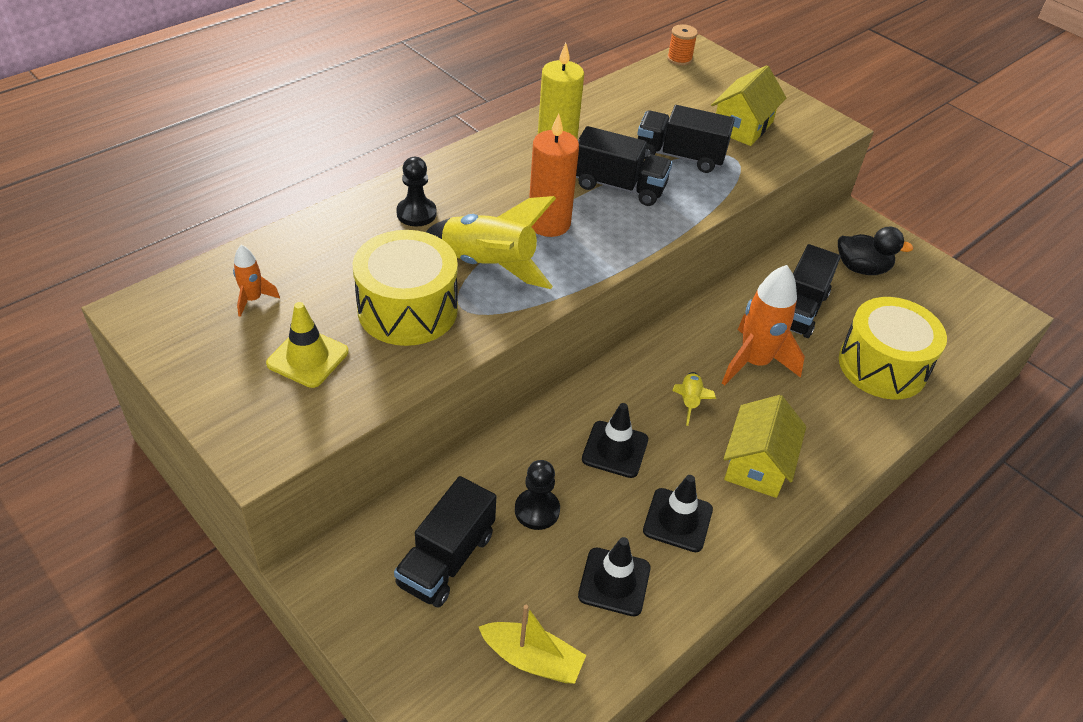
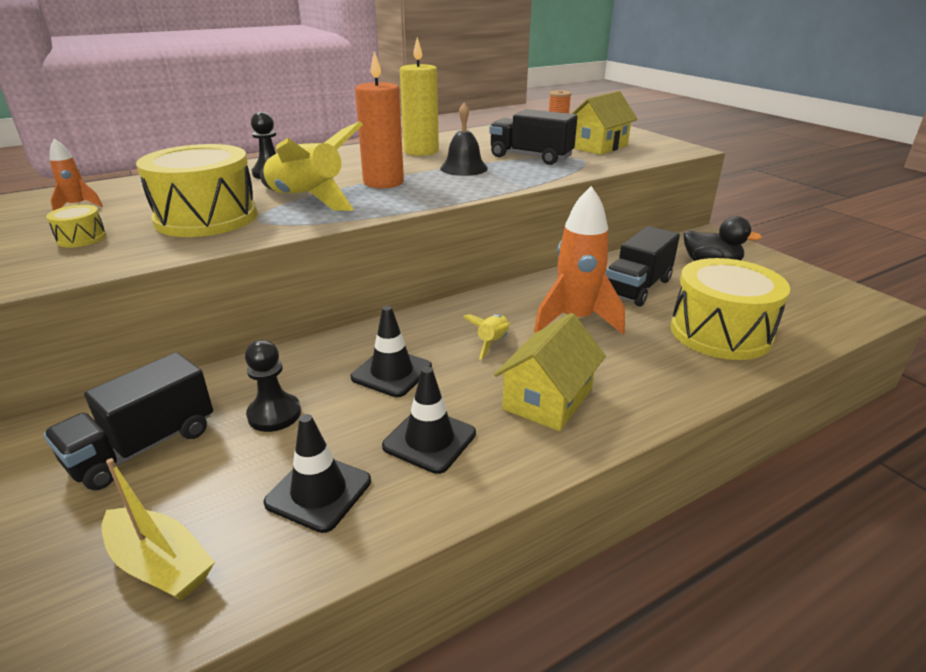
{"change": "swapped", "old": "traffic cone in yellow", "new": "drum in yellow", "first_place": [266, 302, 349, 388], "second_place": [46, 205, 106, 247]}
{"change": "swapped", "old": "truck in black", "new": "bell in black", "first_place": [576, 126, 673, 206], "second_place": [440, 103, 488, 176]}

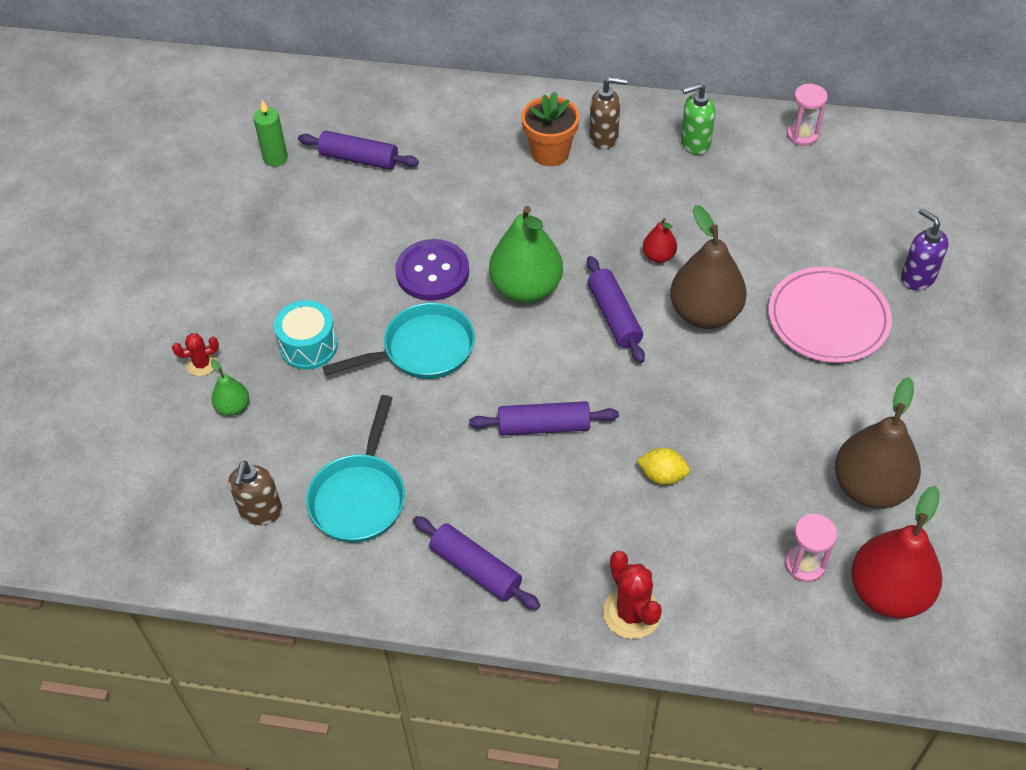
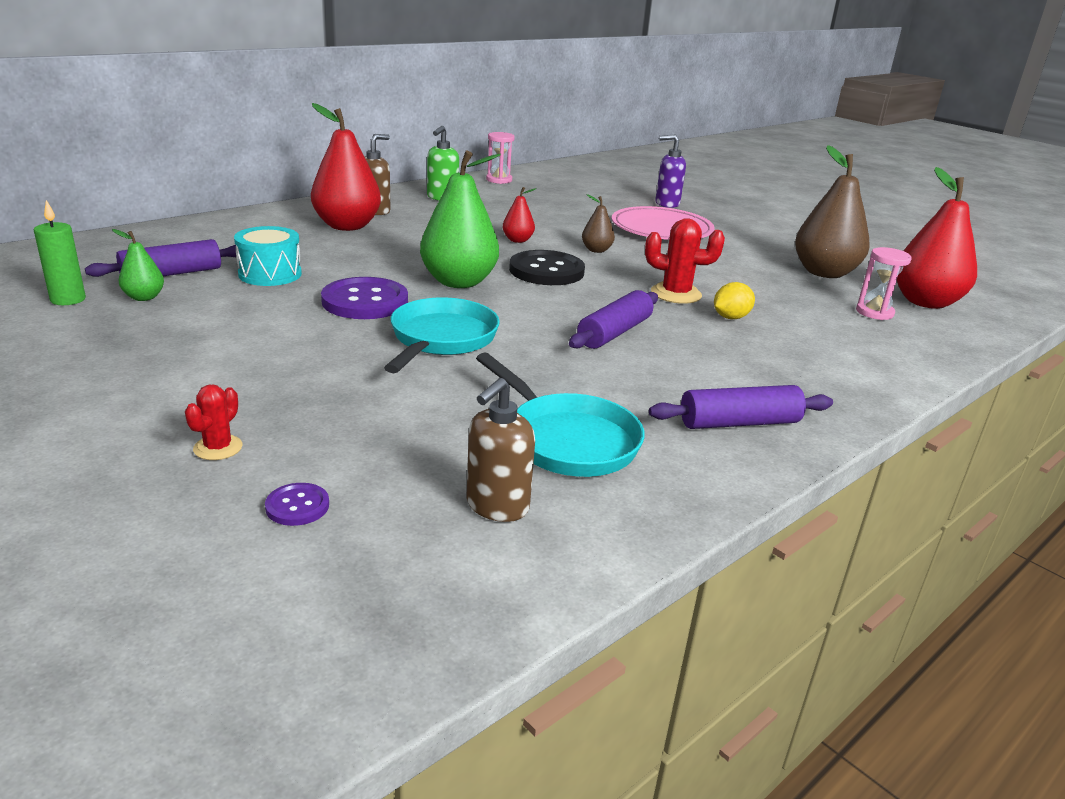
{"change": "new", "new": "button in purple", "second_place": [265, 483, 329, 526]}
{"change": "shifted", "old": "pear in green", "first_place": [211, 359, 249, 416], "second_place": [112, 229, 164, 301]}
{"change": "shifted", "old": "drum in turquoise", "first_place": [274, 300, 338, 370], "second_place": [234, 226, 302, 286]}
{"change": "shifted", "old": "cactus in red", "first_place": [603, 551, 662, 639], "second_place": [645, 218, 725, 304]}
{"change": "swapped", "old": "flower pot in orange", "new": "pear in red", "first_place": [521, 91, 580, 166], "second_place": [311, 103, 381, 231]}
{"change": "swapped", "old": "rolling pin in purple", "new": "button in black", "first_place": [587, 256, 645, 363], "second_place": [509, 250, 585, 285]}
{"change": "rotated", "old": "soap dispenser in brown", "first_place": [229, 461, 282, 525], "second_place": [467, 378, 535, 522], "degrees": 75}
{"change": "scaled", "old": "pear in brown", "first_place": [670, 205, 747, 329], "second_place": [582, 194, 615, 253], "factor": 0.48}

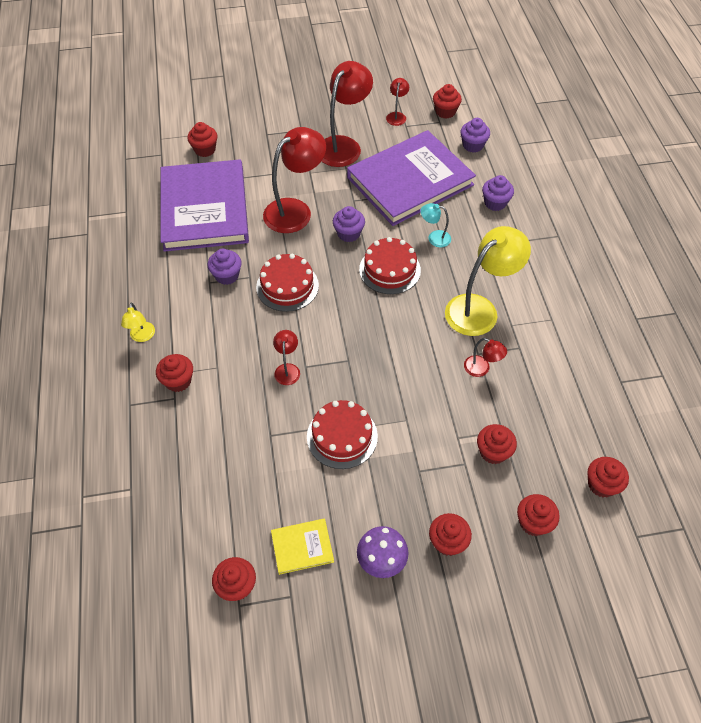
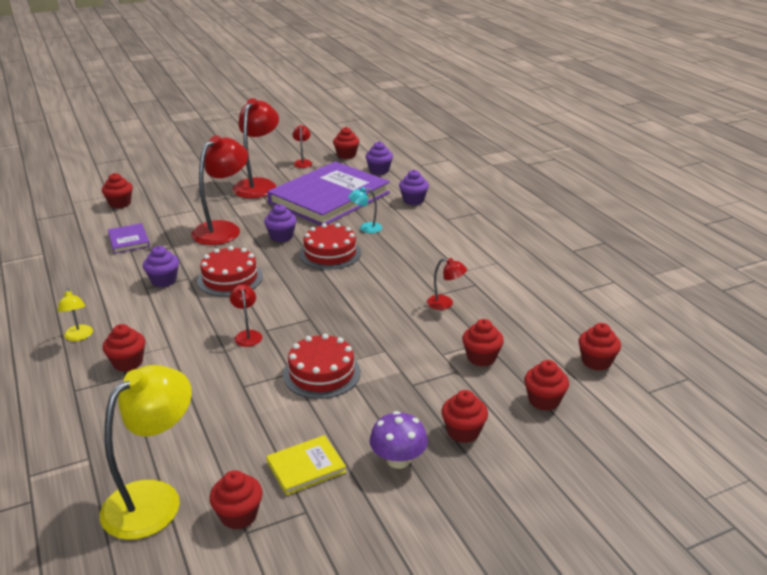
{"change": "shifted", "old": "lamp in yellow", "first_place": [445, 226, 531, 336], "second_place": [100, 365, 192, 540]}
{"change": "scaled", "old": "book in purple", "first_place": [161, 159, 249, 252], "second_place": [108, 223, 150, 254], "factor": 0.41}

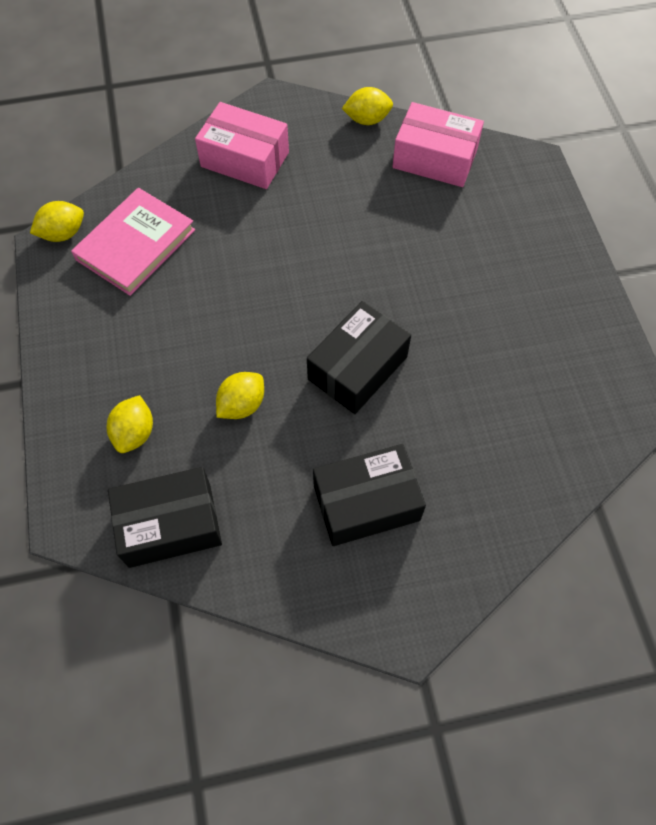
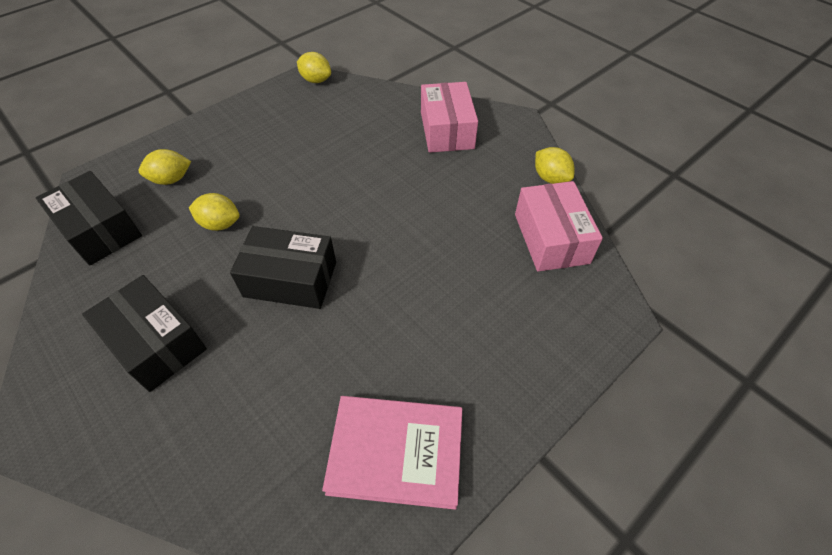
{"change": "shifted", "old": "book in pink", "first_place": [71, 188, 195, 296], "second_place": [322, 396, 462, 510]}

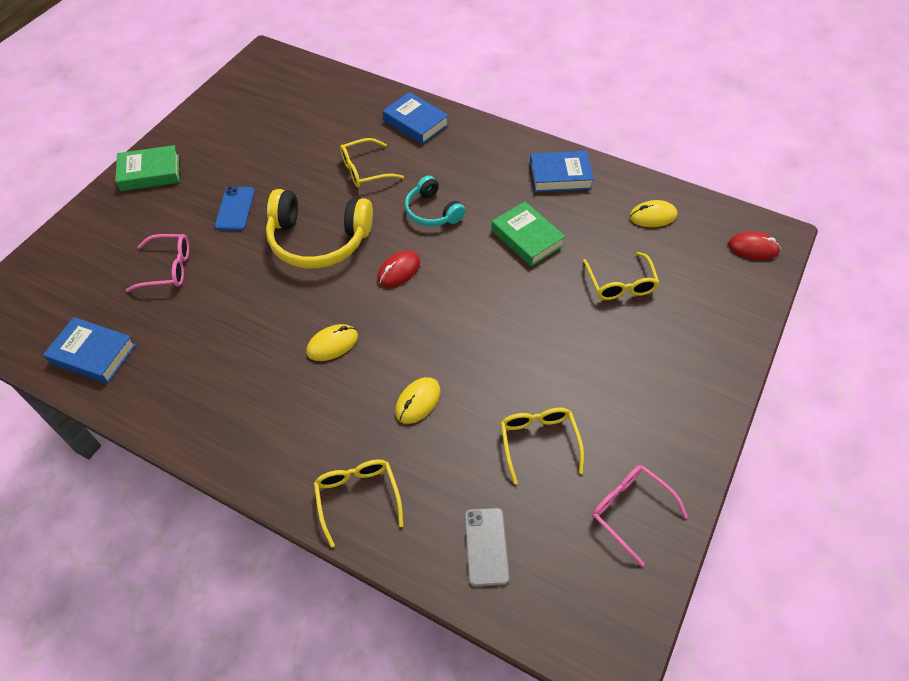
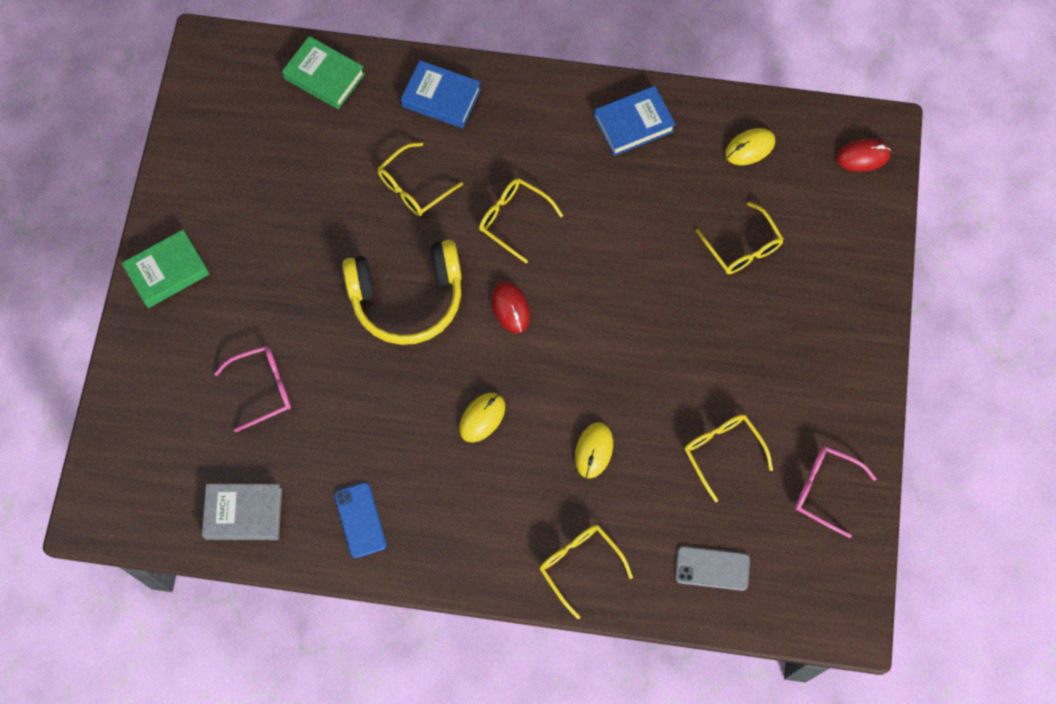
{"change": "shifted", "old": "phone in blue", "first_place": [215, 186, 255, 231], "second_place": [334, 482, 386, 558]}
{"change": "shifted", "old": "book in green", "first_place": [491, 201, 566, 267], "second_place": [282, 36, 365, 109]}
{"change": "swapped", "old": "headphones in turquoise", "new": "glasses in yellow", "first_place": [405, 175, 465, 226], "second_place": [479, 178, 563, 263]}
{"change": "repainted", "old": "book in blue", "new": "book in grey", "first_place": [43, 317, 136, 384], "second_place": [202, 484, 282, 540]}
{"change": "rotated", "old": "mouse in red", "first_place": [377, 251, 420, 287], "second_place": [491, 281, 530, 333], "degrees": -45}
{"change": "rotated", "old": "phone in grey", "first_place": [464, 508, 510, 587], "second_place": [675, 546, 750, 591], "degrees": -60}

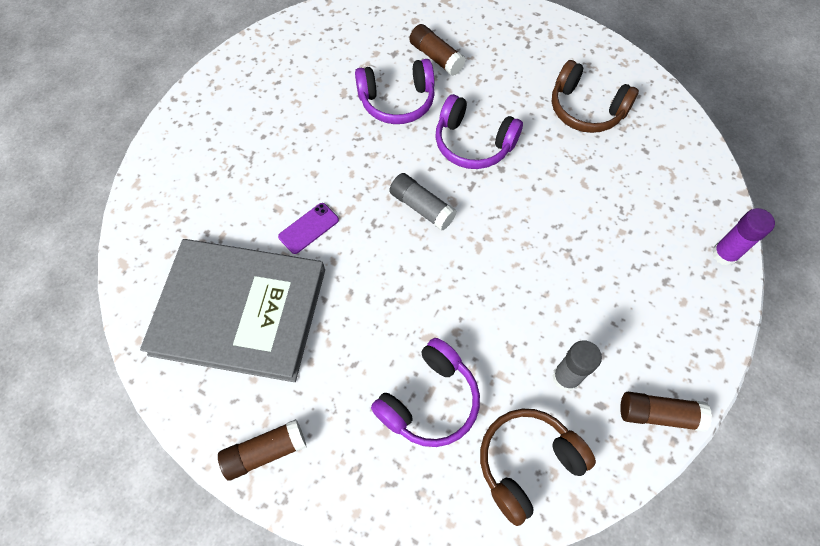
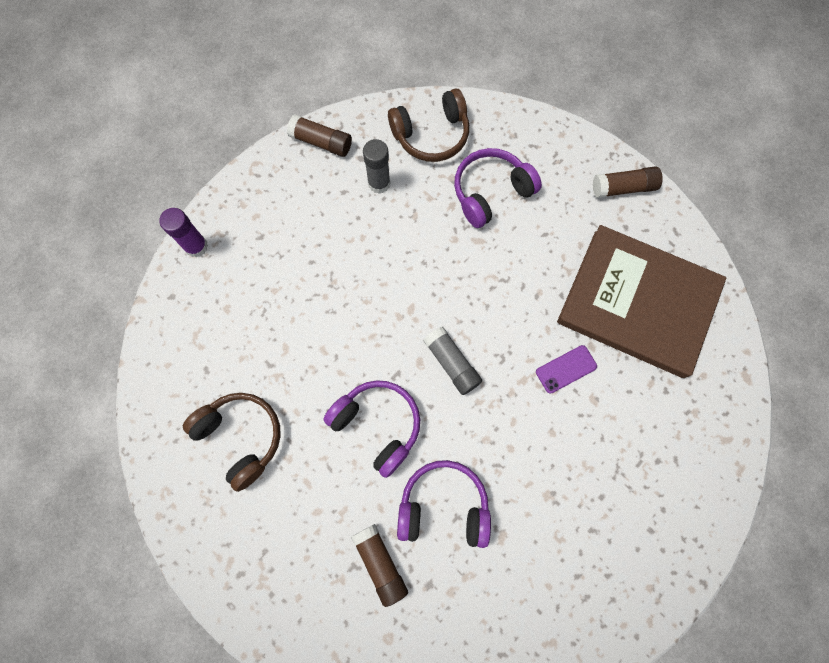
{"change": "repainted", "old": "book in grey", "new": "book in brown", "first_place": [140, 239, 325, 382], "second_place": [557, 225, 726, 378]}

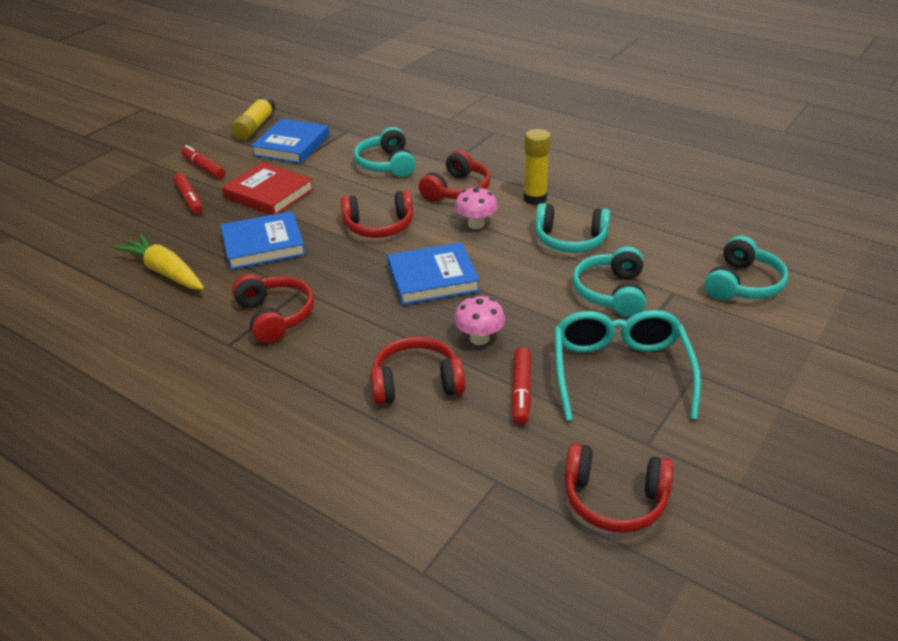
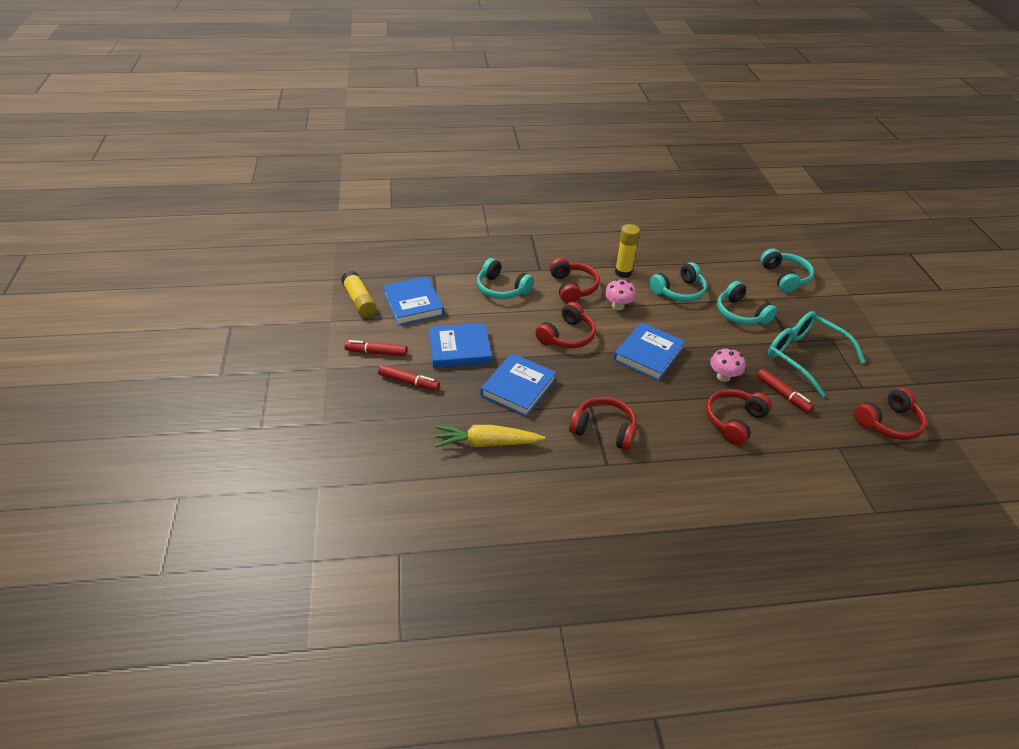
{"change": "repainted", "old": "book in red", "new": "book in blue", "first_place": [222, 162, 314, 215], "second_place": [429, 323, 492, 368]}

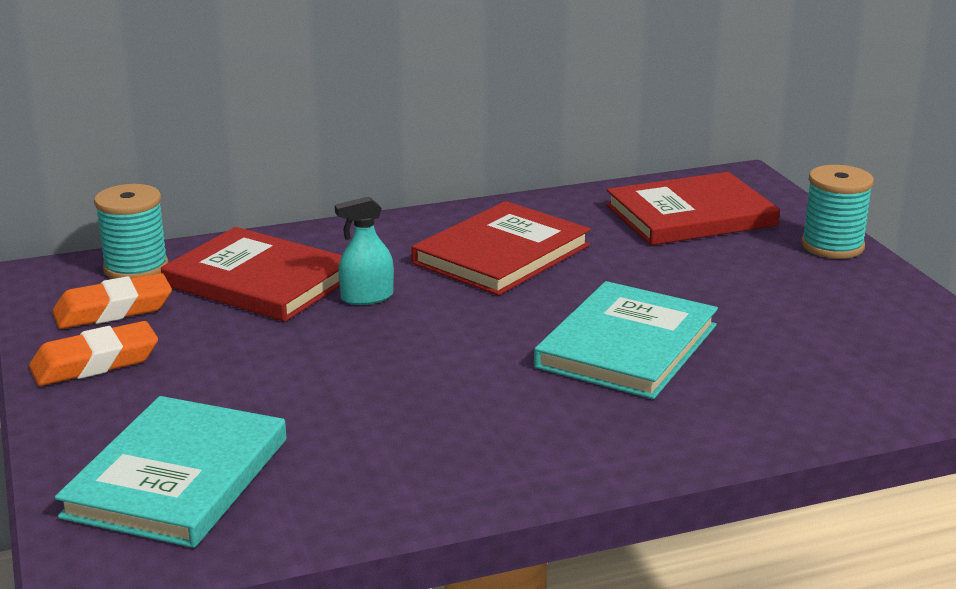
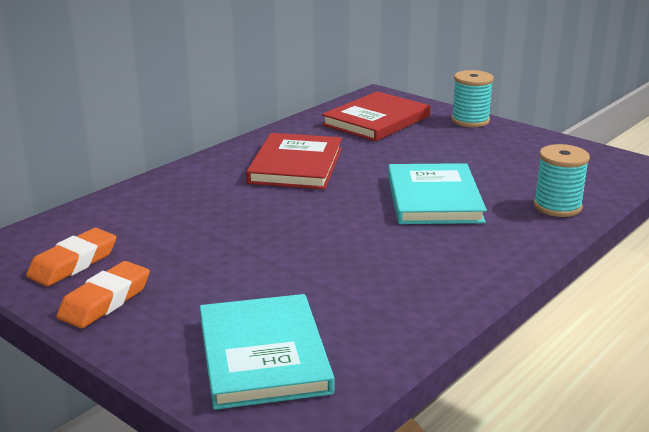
{"change": "gone", "old": "book in red", "first_place": [161, 227, 342, 322]}
{"change": "gone", "old": "spray bottle in turquoise", "first_place": [335, 196, 394, 305]}
{"change": "shifted", "old": "spool in turquoise", "first_place": [94, 184, 168, 279], "second_place": [534, 144, 590, 217]}

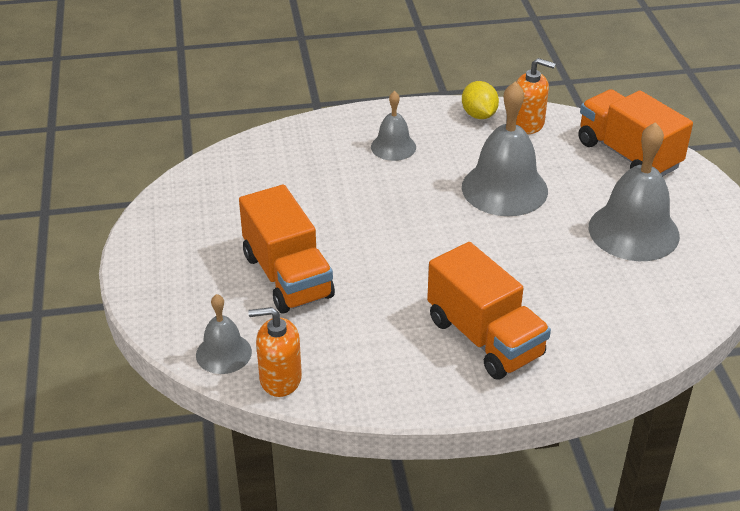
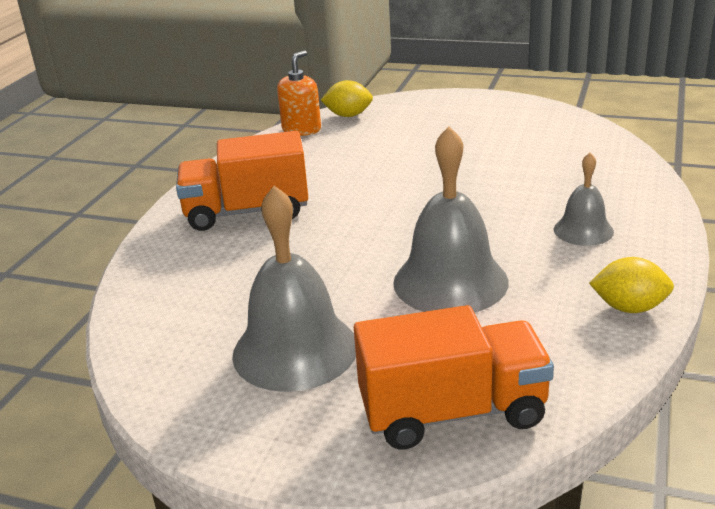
{"change": "gone", "old": "truck in orange", "first_place": [239, 185, 335, 314]}
{"change": "gone", "old": "soap dispenser in orange", "first_place": [516, 58, 556, 134]}
{"change": "swapped", "old": "bell in grey", "new": "lemon in yellow", "first_place": [196, 294, 252, 374], "second_place": [321, 80, 373, 117]}

